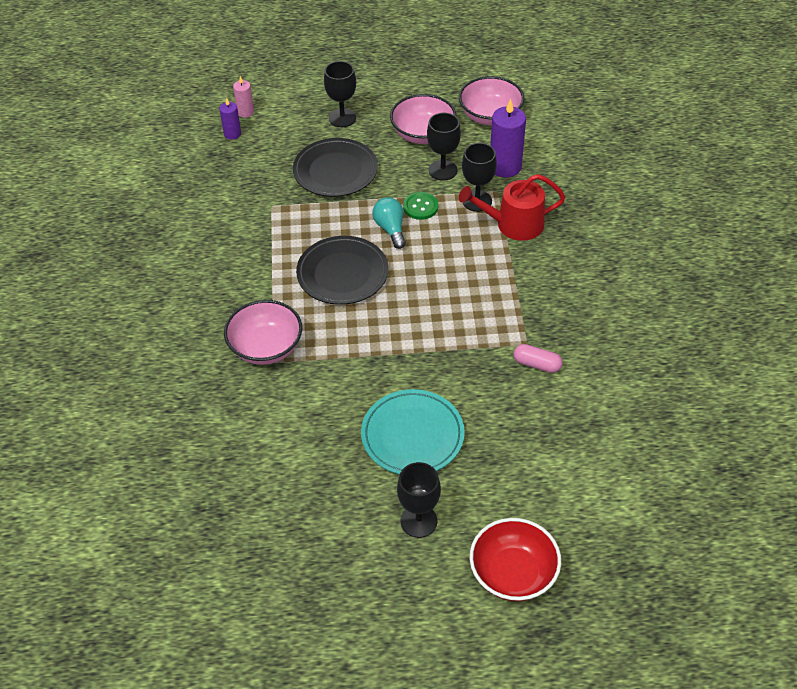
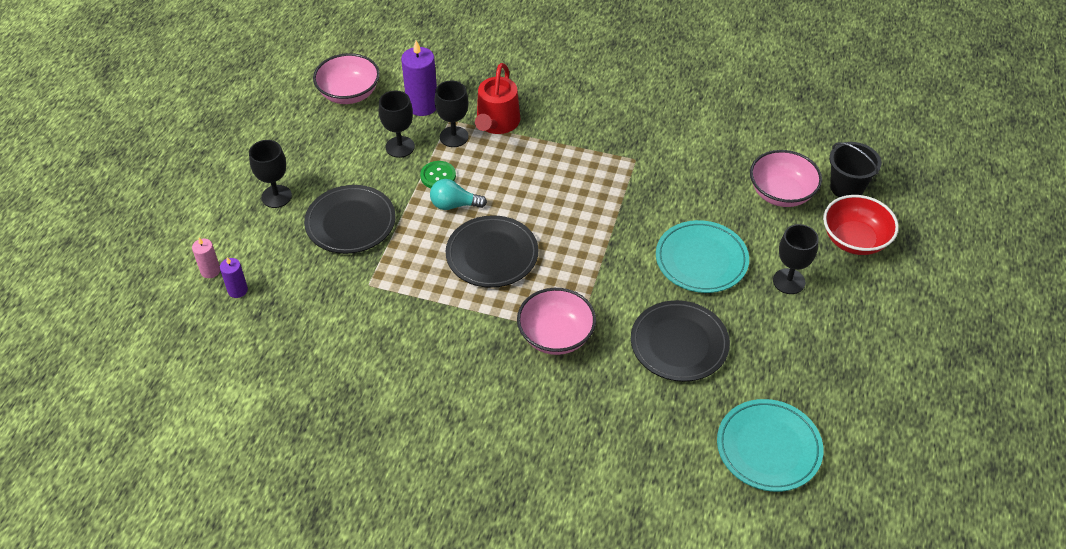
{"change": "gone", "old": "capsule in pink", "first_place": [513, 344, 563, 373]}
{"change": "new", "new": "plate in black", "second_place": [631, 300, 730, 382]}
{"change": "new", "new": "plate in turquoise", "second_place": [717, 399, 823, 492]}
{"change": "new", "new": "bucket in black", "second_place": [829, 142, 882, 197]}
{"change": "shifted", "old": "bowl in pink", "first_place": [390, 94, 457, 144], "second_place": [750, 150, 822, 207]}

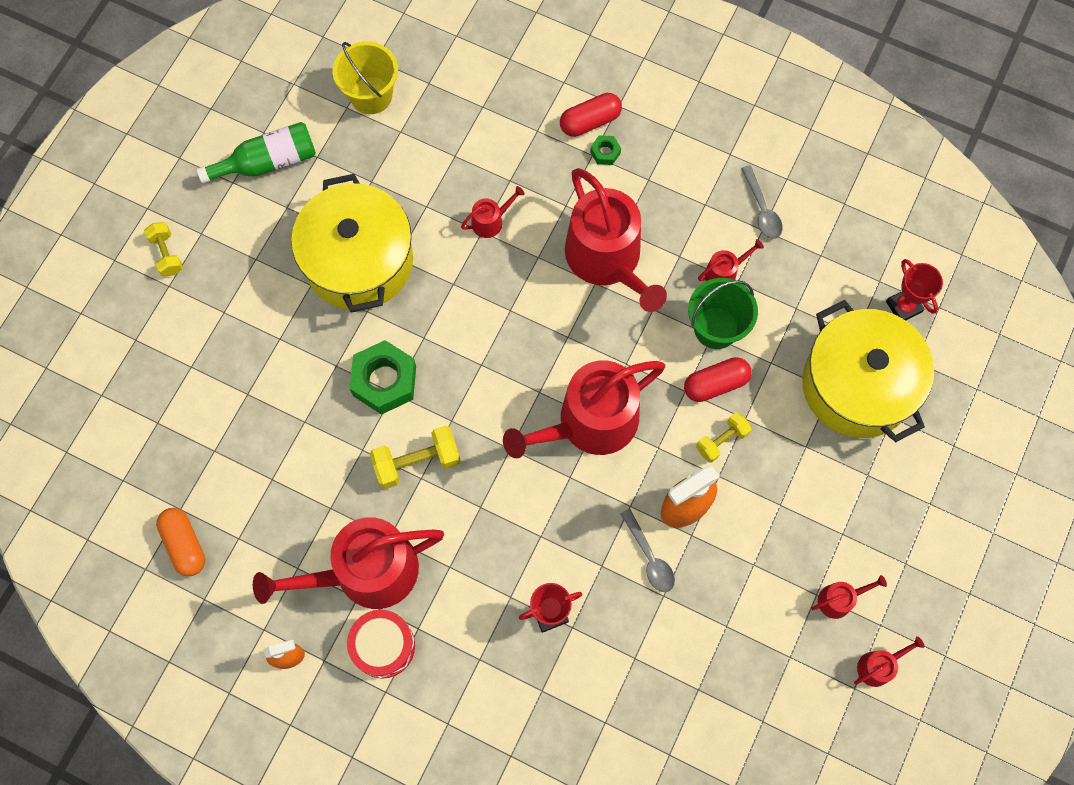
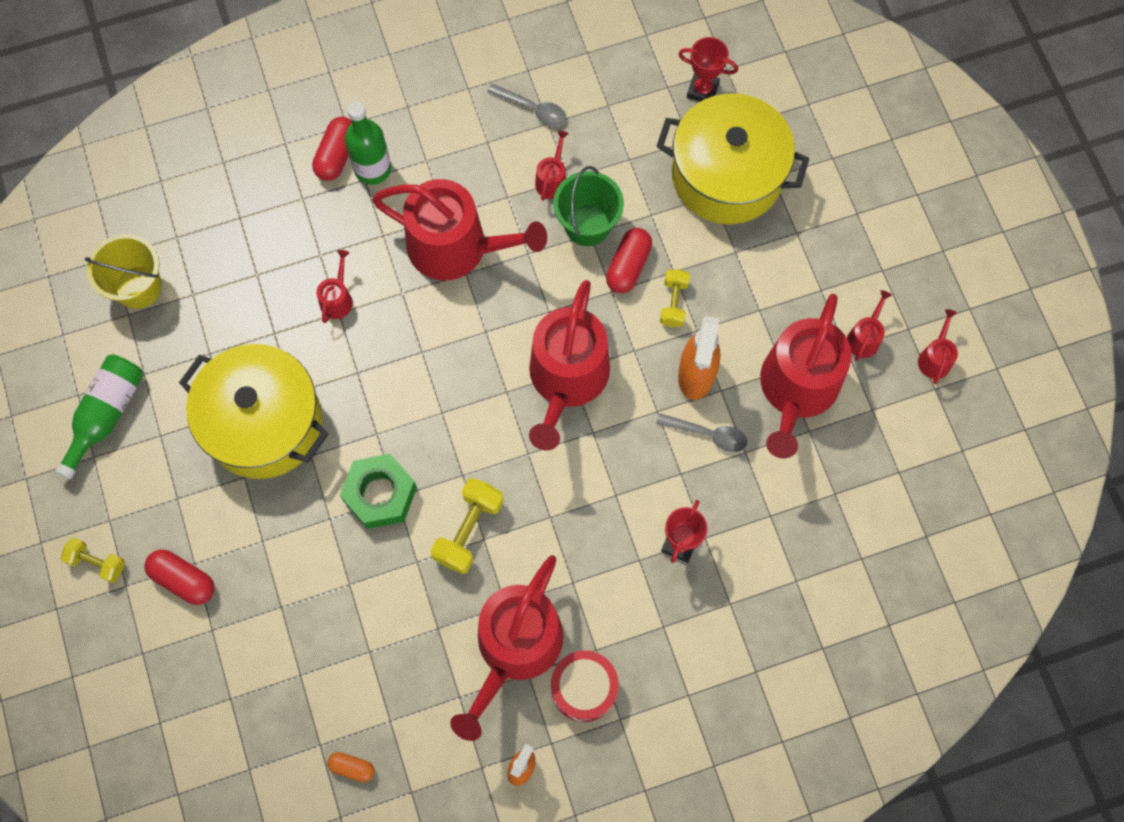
{"change": "new", "new": "capsule in red", "second_place": [145, 550, 215, 605]}
{"change": "new", "new": "watering can in red", "second_place": [760, 294, 852, 458]}
{"change": "swapped", "old": "nut in green", "new": "bottle in green", "first_place": [590, 135, 621, 165], "second_place": [345, 101, 391, 185]}
{"change": "scaled", "old": "capsule in orange", "first_place": [156, 508, 205, 576], "second_place": [327, 752, 375, 783], "factor": 0.61}

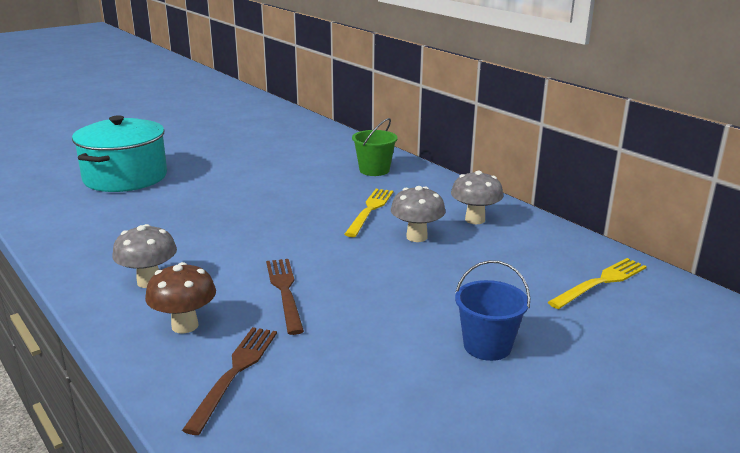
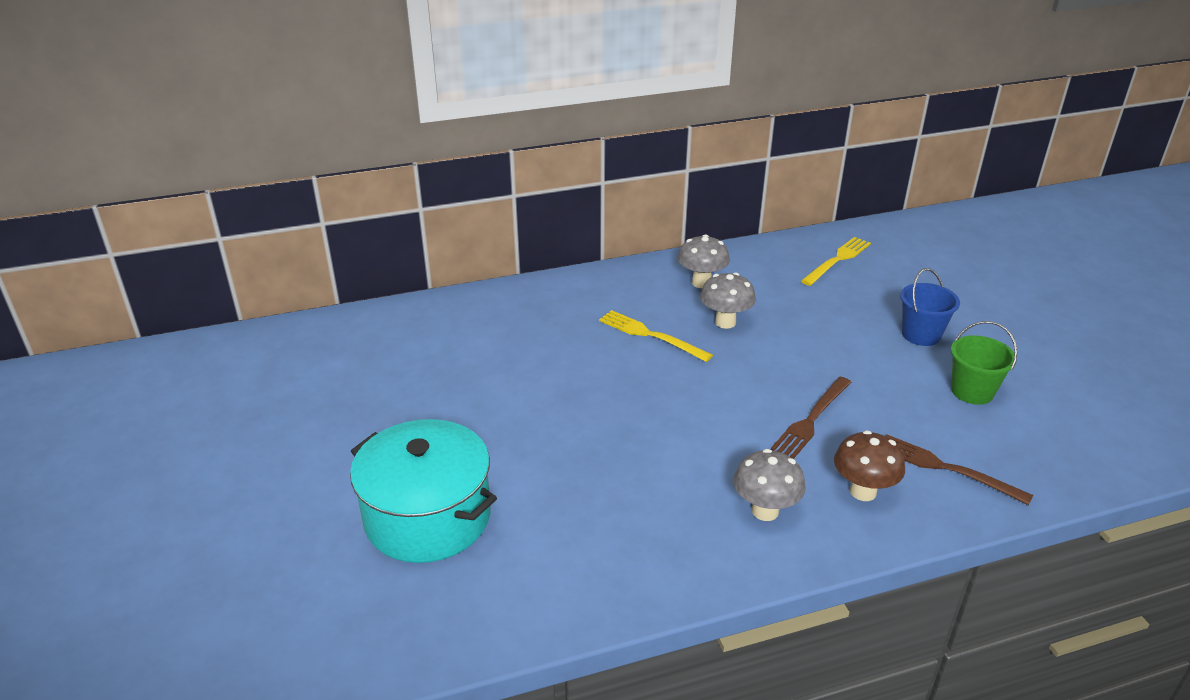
{"change": "shifted", "old": "bucket in green", "first_place": [352, 118, 398, 176], "second_place": [951, 321, 1017, 405]}
{"change": "rotated", "old": "fork in brown", "first_place": [266, 259, 304, 335], "second_place": [771, 377, 851, 459], "degrees": -60}
{"change": "rotated", "old": "fork in yellow", "first_place": [548, 258, 647, 309], "second_place": [801, 237, 871, 286], "degrees": 60}

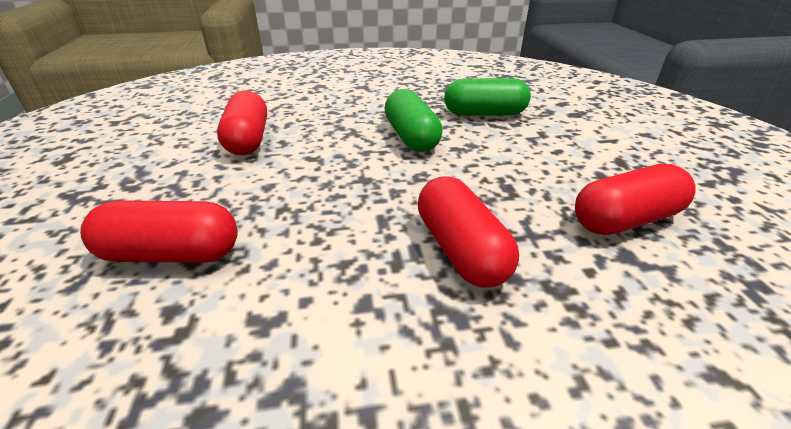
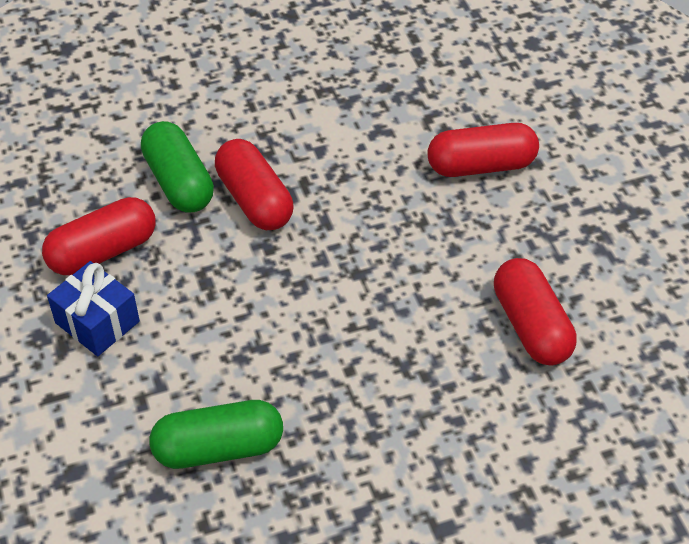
{"change": "new", "new": "gift in blue", "second_place": [47, 261, 140, 356]}
{"change": "shifted", "old": "capsule in green", "first_place": [384, 89, 443, 152], "second_place": [141, 121, 214, 212]}

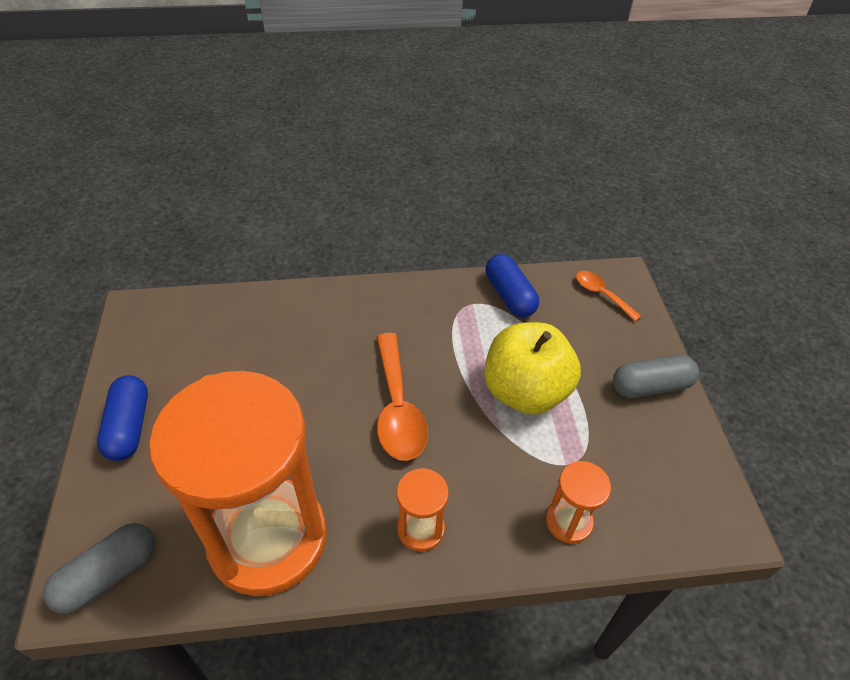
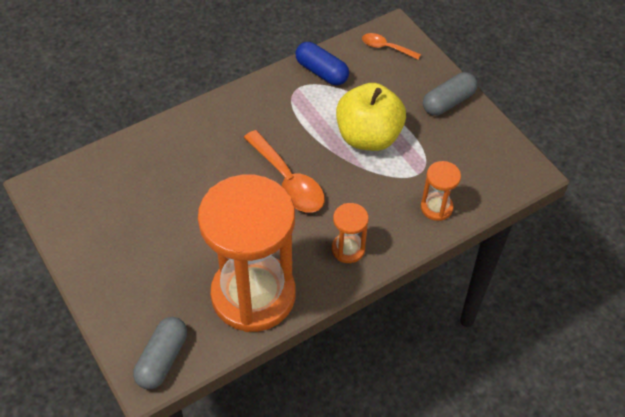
{"change": "gone", "old": "capsule in blue", "first_place": [97, 375, 148, 461]}

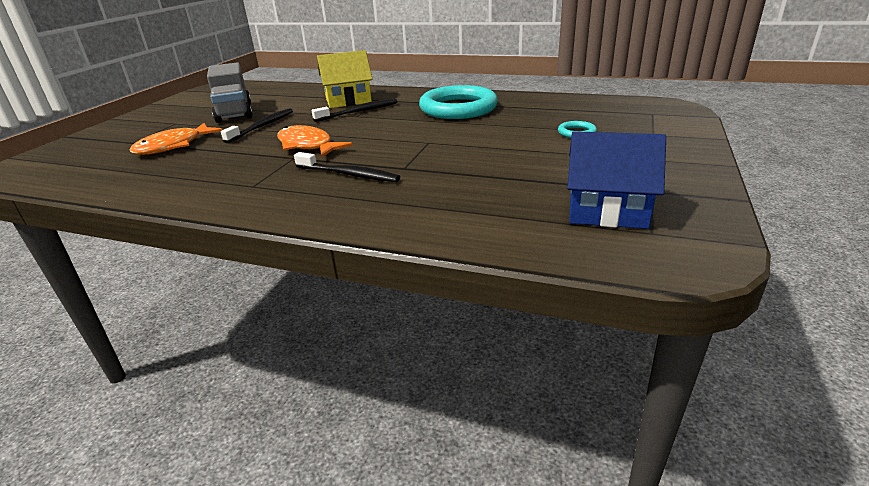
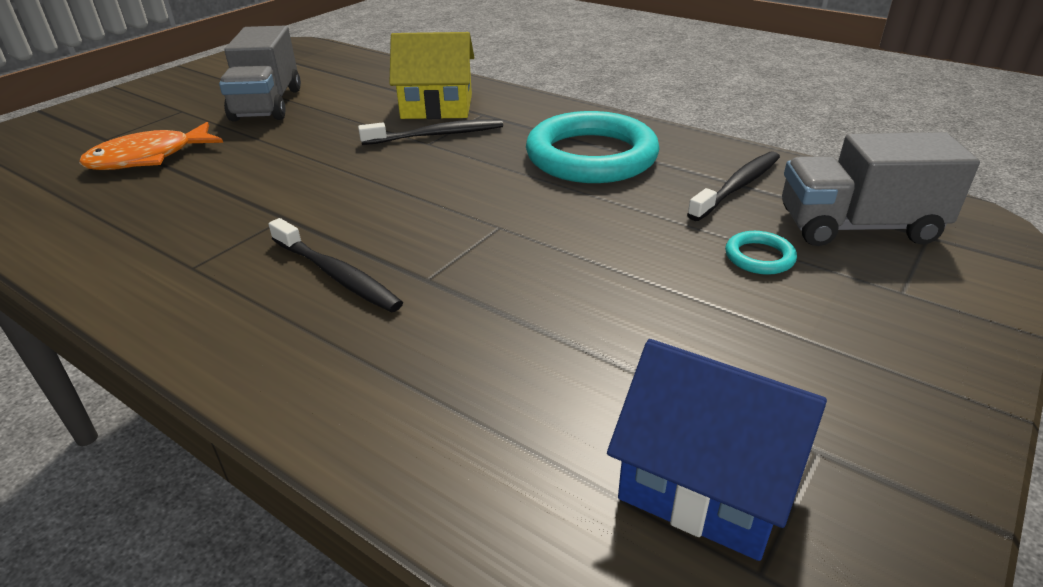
{"change": "gone", "old": "fish in orange", "first_place": [277, 125, 353, 157]}
{"change": "new", "new": "truck in grey", "second_place": [782, 132, 980, 246]}
{"change": "shifted", "old": "toothbrush in black", "first_place": [221, 109, 293, 143], "second_place": [687, 151, 780, 221]}

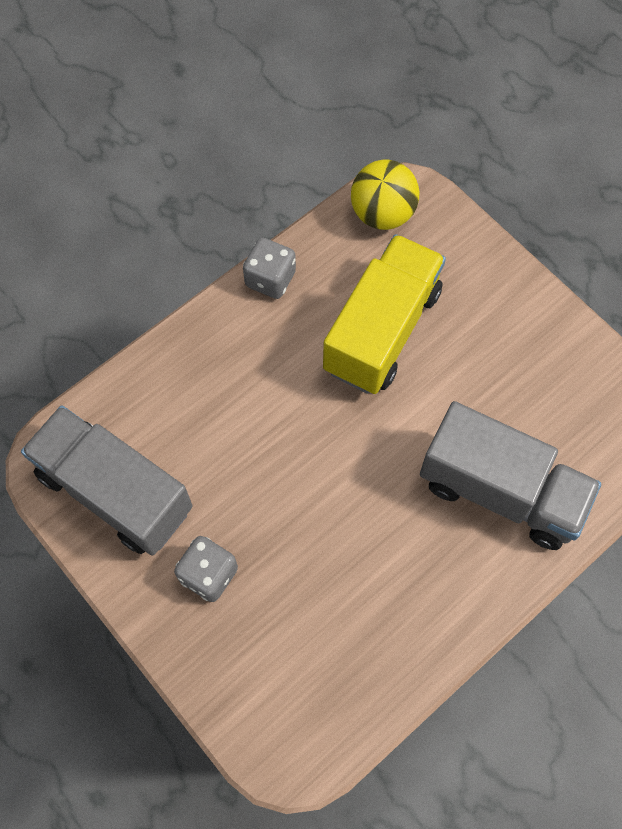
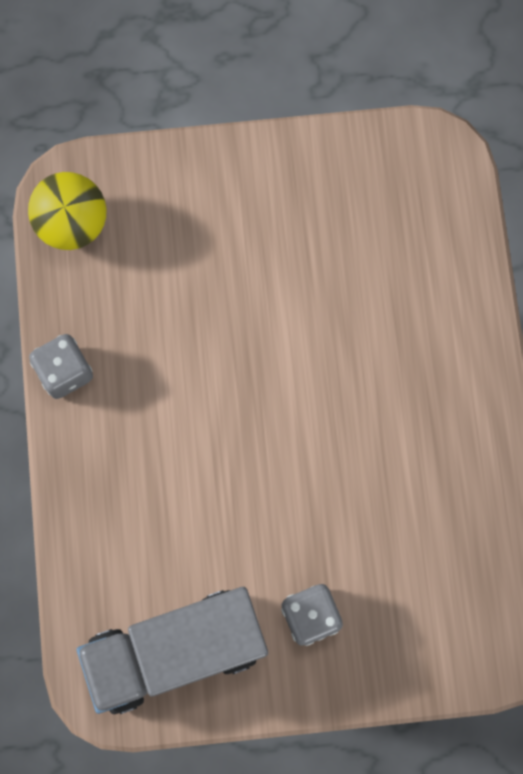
{"change": "gone", "old": "truck in yellow", "first_place": [323, 234, 446, 394]}
{"change": "gone", "old": "truck in grey", "first_place": [420, 401, 601, 550]}

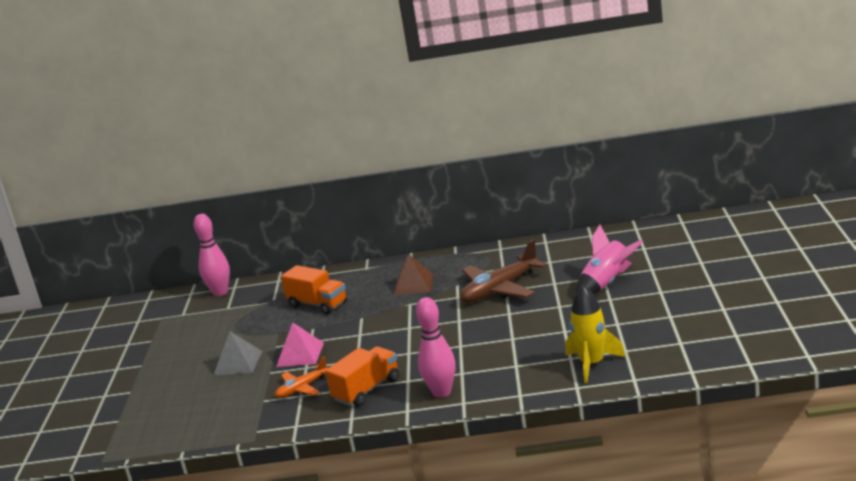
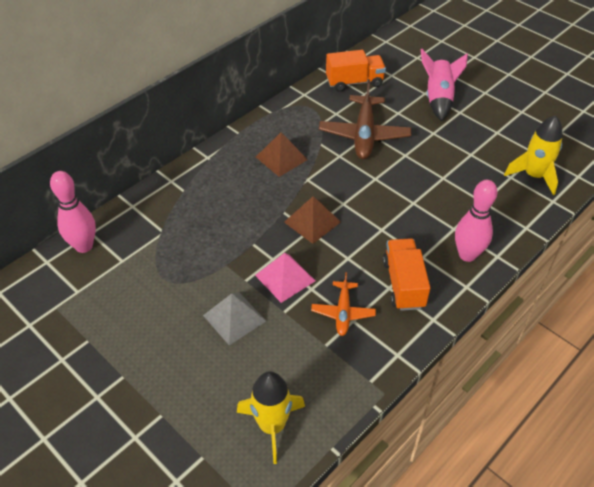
{"change": "new", "new": "rocket in yellow", "second_place": [237, 371, 305, 464]}
{"change": "new", "new": "pyramid in brown", "second_place": [284, 196, 341, 244]}
{"change": "shifted", "old": "truck in orange", "first_place": [281, 265, 347, 314], "second_place": [326, 50, 386, 92]}

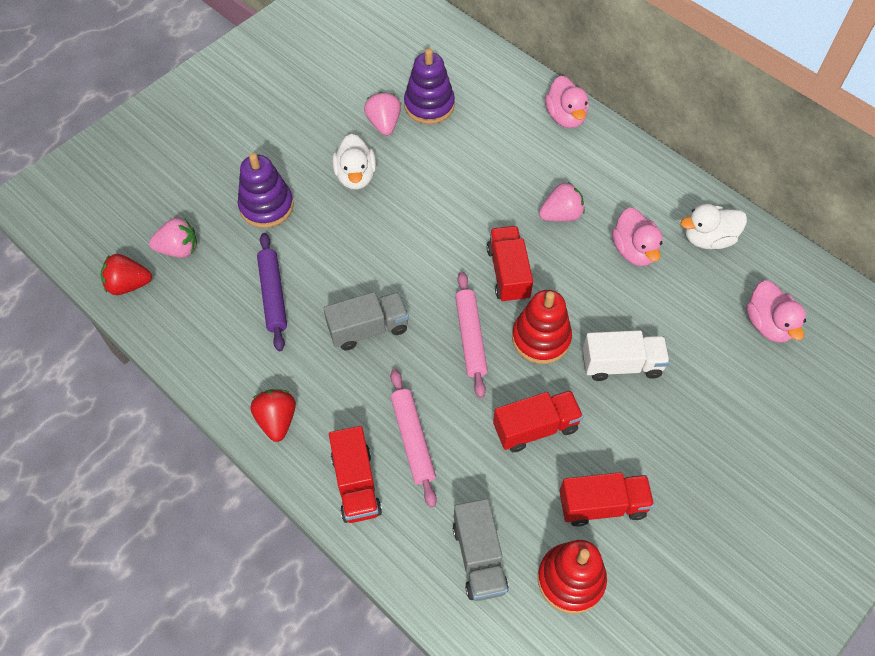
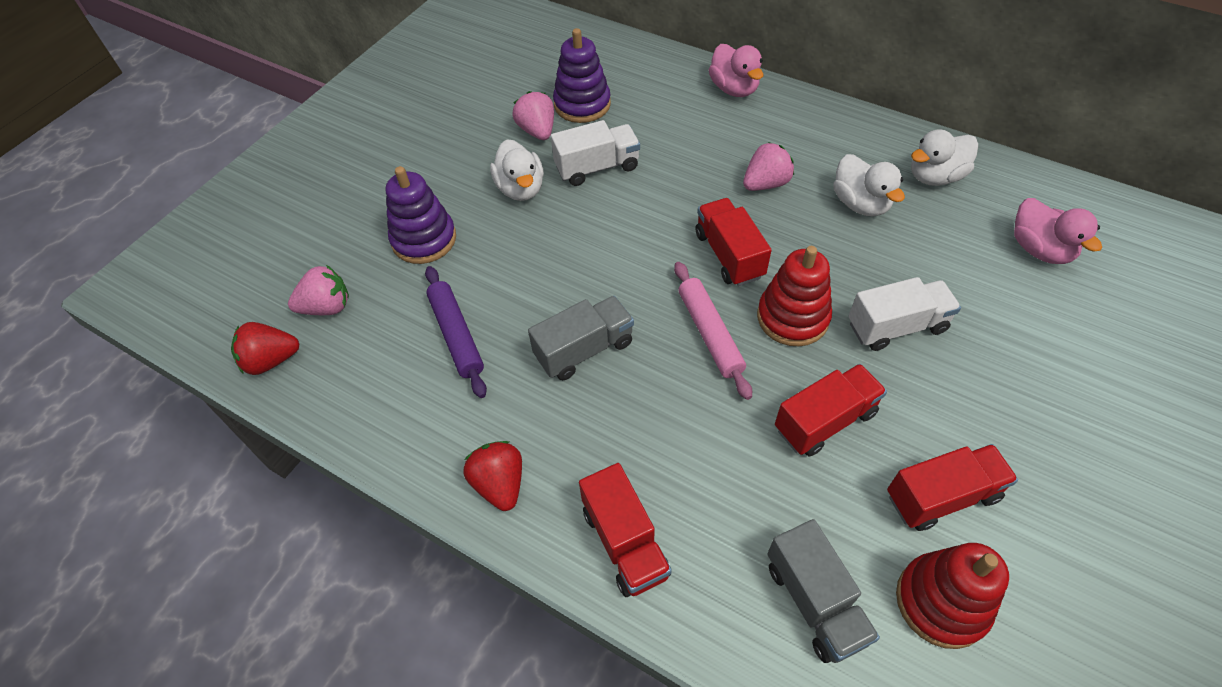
{"change": "gone", "old": "rolling pin in pink", "first_place": [390, 369, 437, 507]}
{"change": "new", "new": "truck in white", "second_place": [551, 120, 640, 186]}
{"change": "repainted", "old": "duck in pink", "new": "duck in white", "first_place": [612, 207, 663, 266], "second_place": [833, 154, 905, 216]}

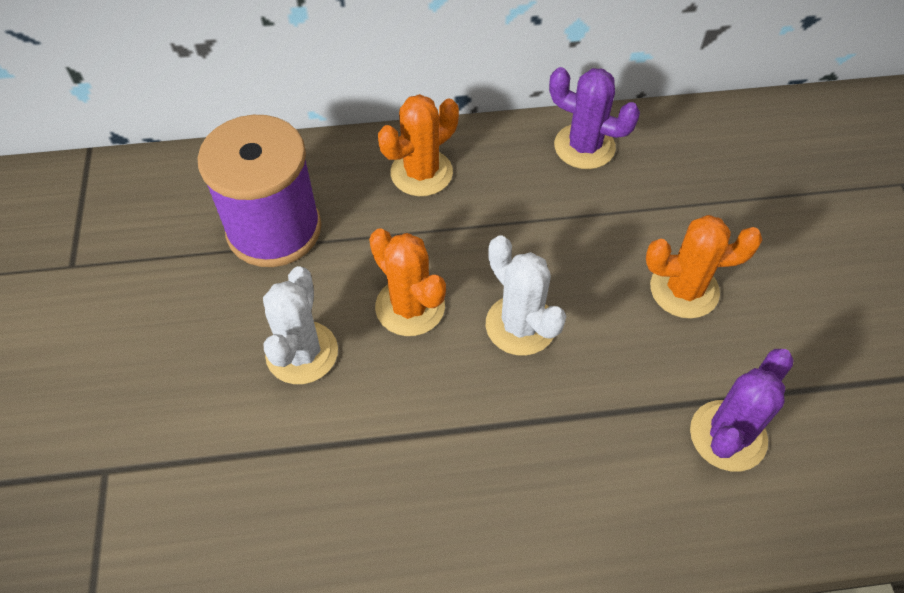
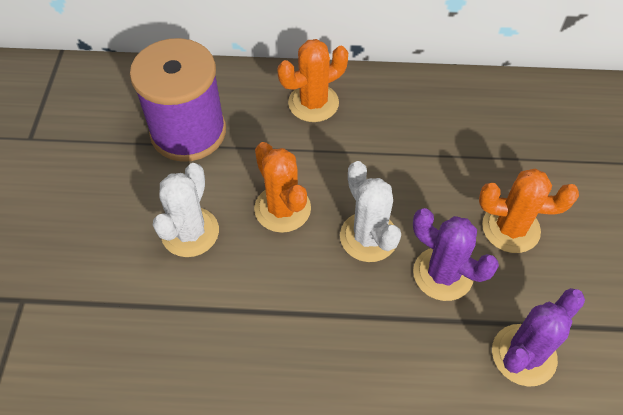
{"change": "shifted", "old": "cactus in purple", "first_place": [549, 67, 640, 169], "second_place": [413, 208, 499, 301]}

